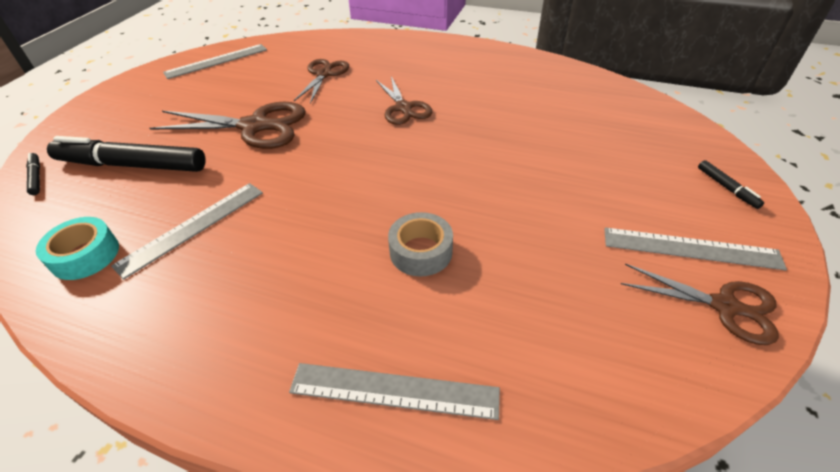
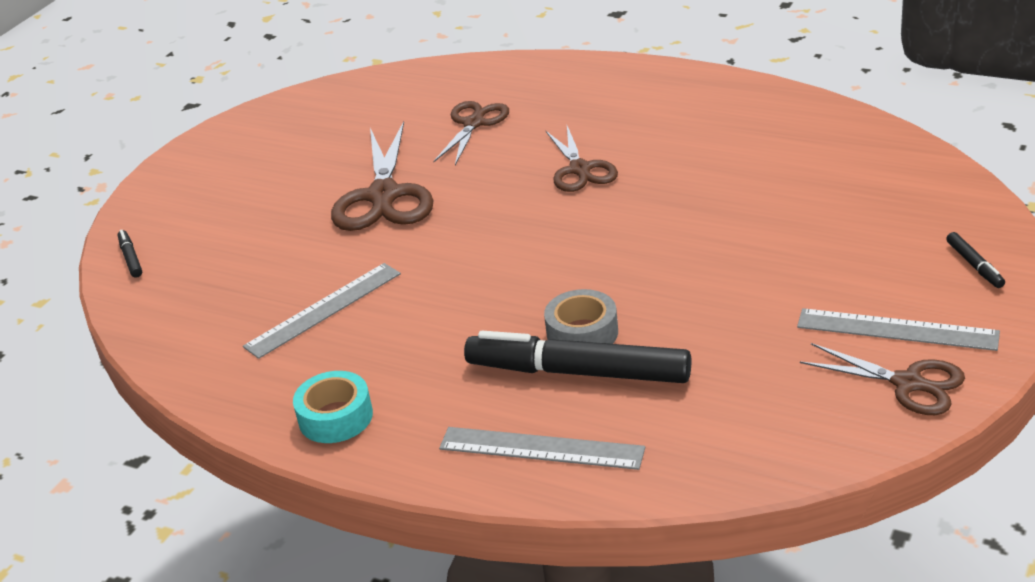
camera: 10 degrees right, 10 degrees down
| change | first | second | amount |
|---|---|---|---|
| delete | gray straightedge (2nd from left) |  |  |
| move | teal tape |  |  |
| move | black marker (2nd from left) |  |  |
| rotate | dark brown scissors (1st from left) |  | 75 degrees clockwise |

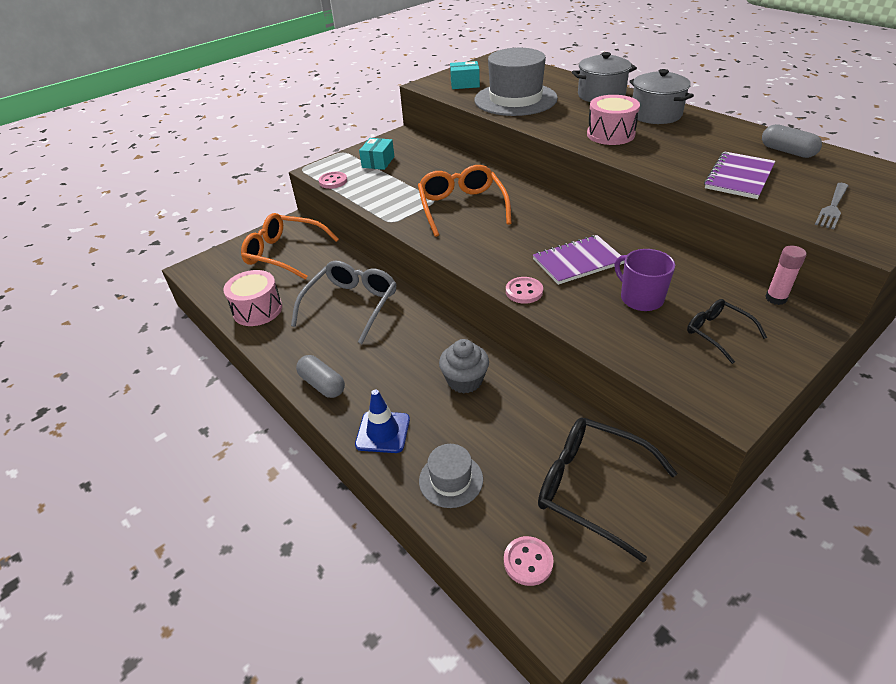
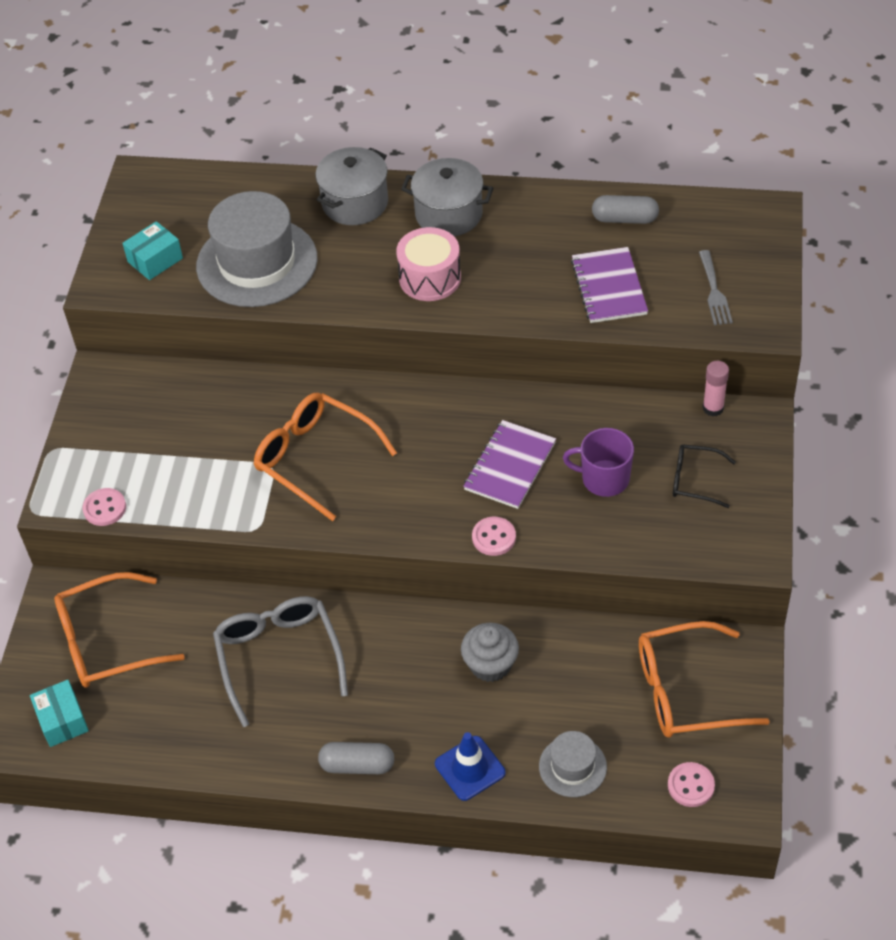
camera: 40 degrees left, 10 degrees up
| change | first | second | amount |
|---|---|---|---|
| delete | rose-pink snare drum (1st from left) |  |  |
| move | teal box (1st from left) |  |  |
| recolor | black glasses (1st from left) | orange glasses (3rd from left) |  |

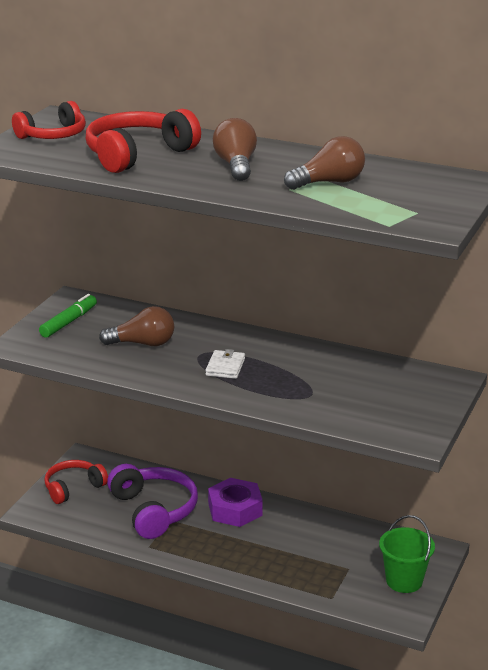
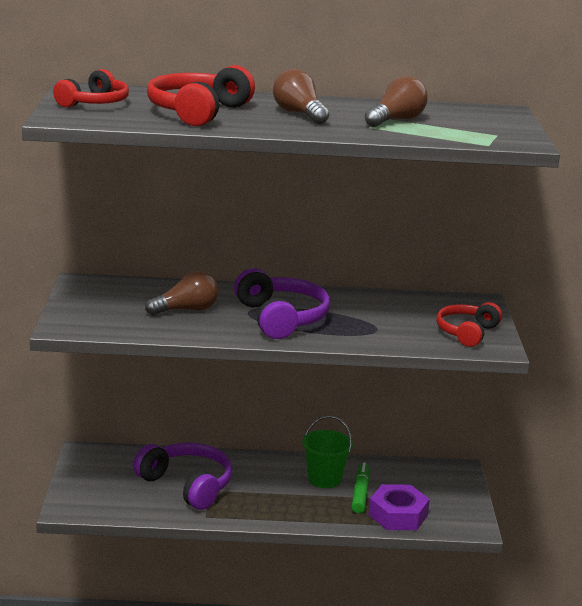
camera: 25 degrees left, 5 degrees down
| change | first | second | amount |
|---|---|---|---|
| move | green marker |  |  |
| move | crimson headset (2nd from left in the first image) | crimson headset (3rd from left) |  |
| move | royal purple hexagon nut |  |  |
| move | green sand bucket |  |  |
| replace | pure white wallet | royal purple headset (2nd from left) |  |

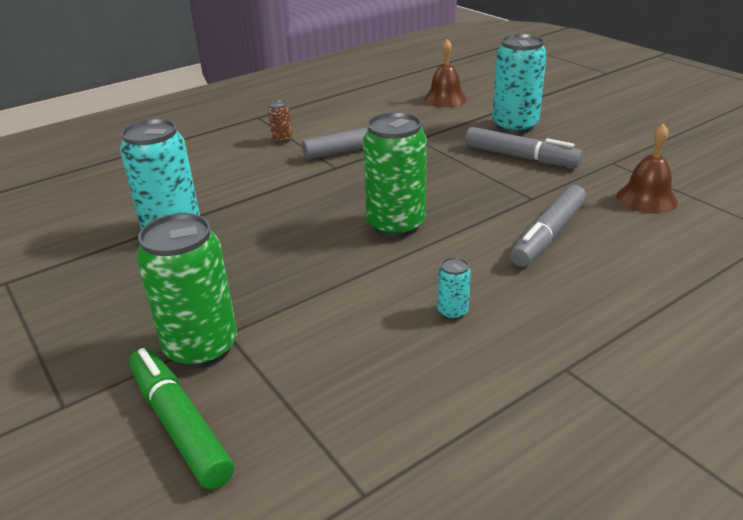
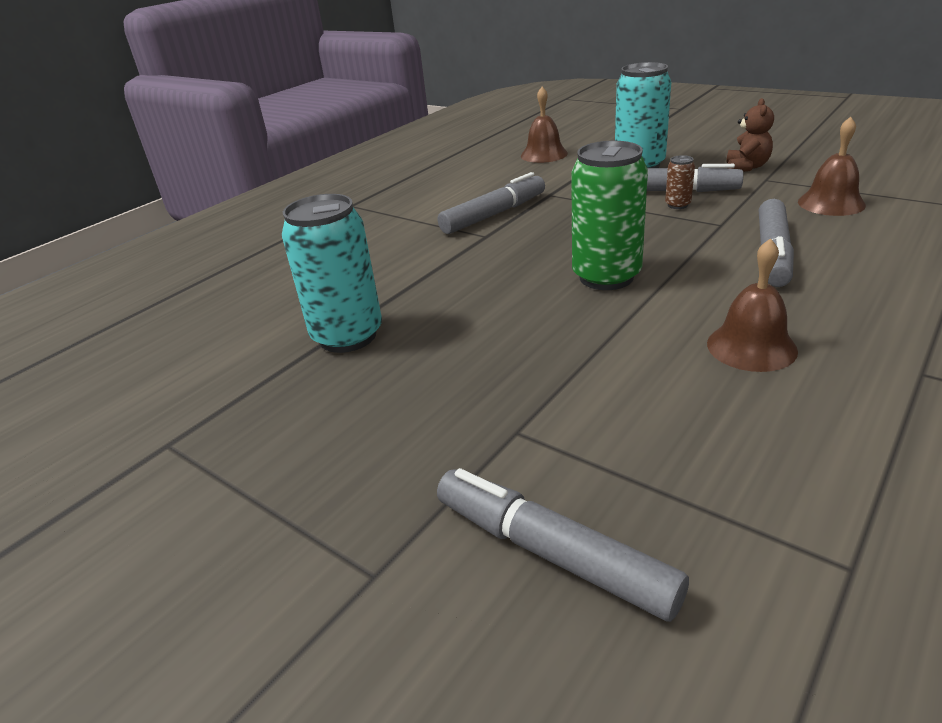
camera: 15 degrees left, 0 degrees up
| change | first | second | amount |
|---|---|---|---|
| delete | green soda can (1st from left) |  |  |
| insert |  | dark brown teddy |  |
| move | dark brown soda can |  |  |
| replace | teal soda can (2nd from left) | dark brown bell (2nd from left) |  |
| recolor | green marker | gray marker (2nd from left) |  |

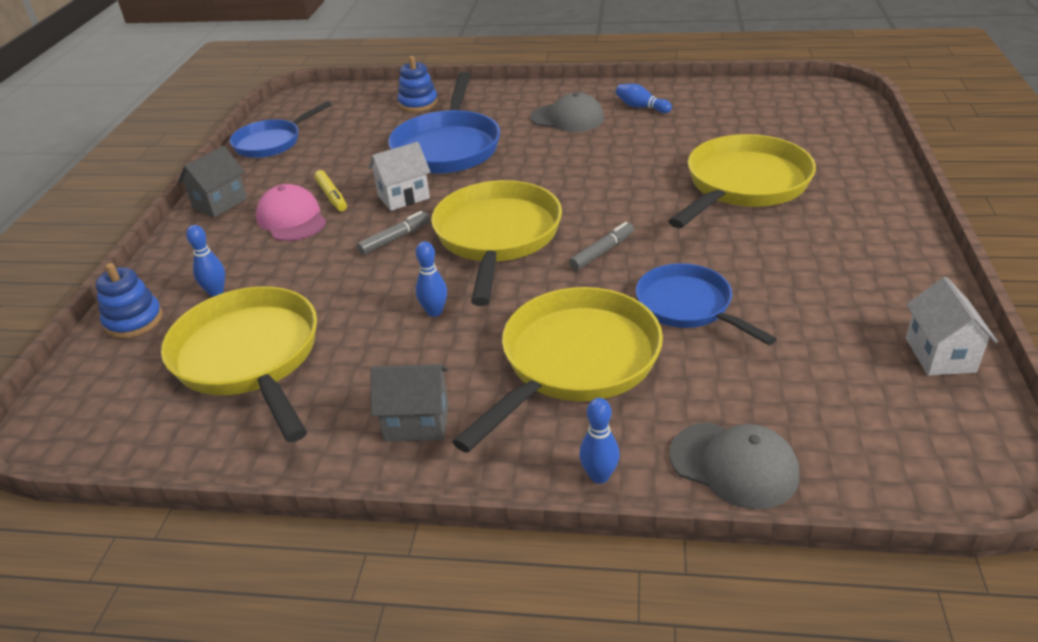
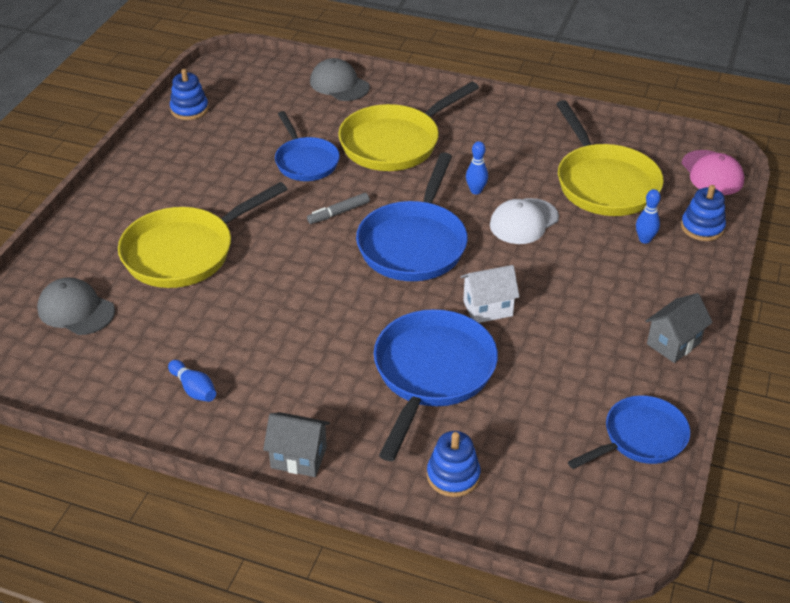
camera: 170 degrees left, 5 degrees up
| change | first | second | amount |
|---|---|---|---|
| delete | golden marker |  |  |
| delete | gray marker (1st from left) |  |  |
| delete | royal blue skittle (3rd from left) |  |  |
| insert |  | pure white cap |  |
| move | rose-pink cap |  |  |
| move | gray cottage (2nd from left in the first image) | gray cottage (1st from left) |  |
| move | gray cap (1st from left) |  |  |
| replace | pure white cottage (2nd from left) | royal blue ring stacker (1st from left) |  |
| recolor | golden frying pan (2nd from left) | royal blue frying pan (2nd from left) |  |

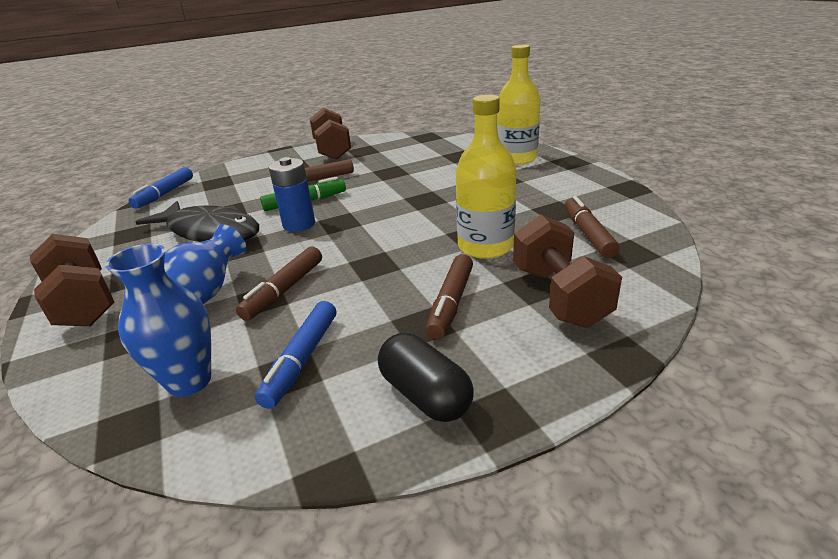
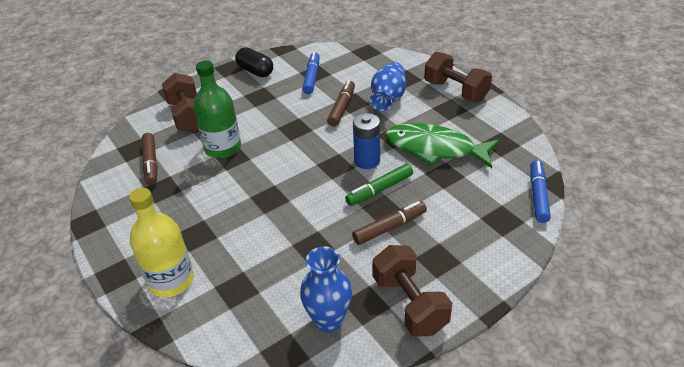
camera: 170 degrees right, 10 degrees up
| change | first | second | amount |
|---|---|---|---|
| delete | dark brown marker (3rd from left) |  |  |
| move | royal blue vase (1st from left) |  |  |
| recolor | black toy fish | green toy fish |  |
| recolor | golden drink bottle (1st from left) | green drink bottle |  |

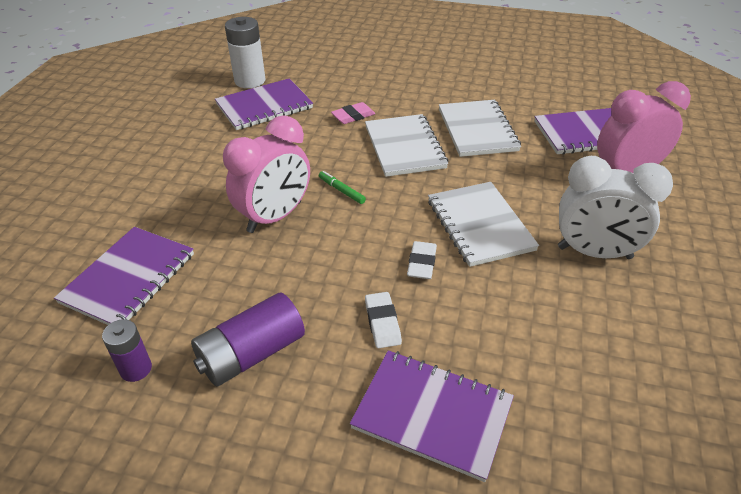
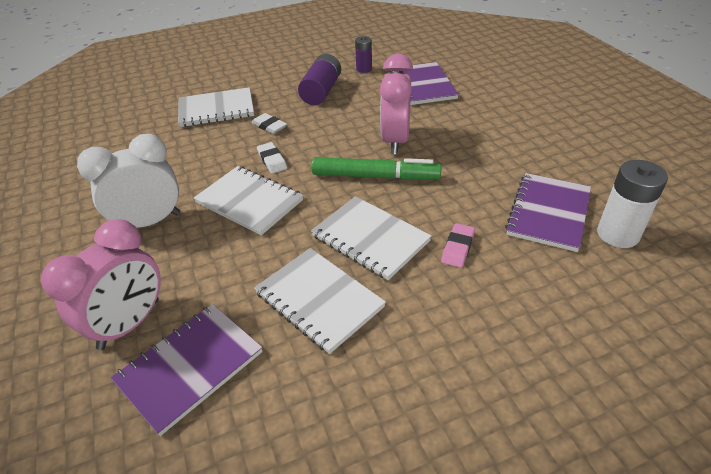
camera: 145 degrees right, 0 degrees up
| change | first | second | amount |
|---|---|---|---|
| recolor | royal purple notebook (3rd from left) | pure white notebook (1st from left) |  |
| resize | green marker |  | x2.33 |

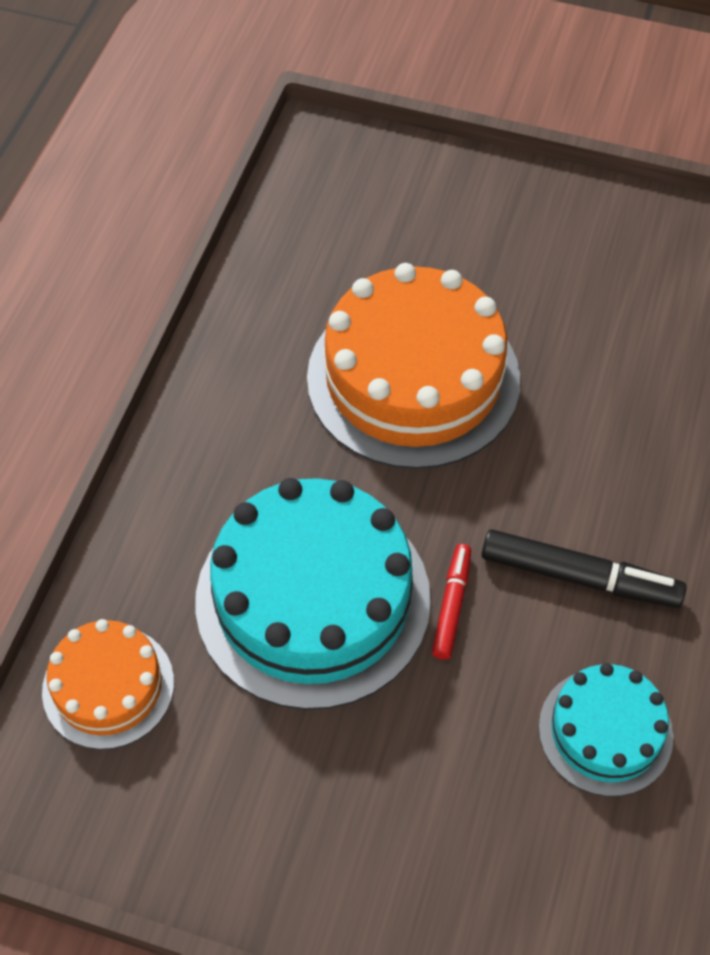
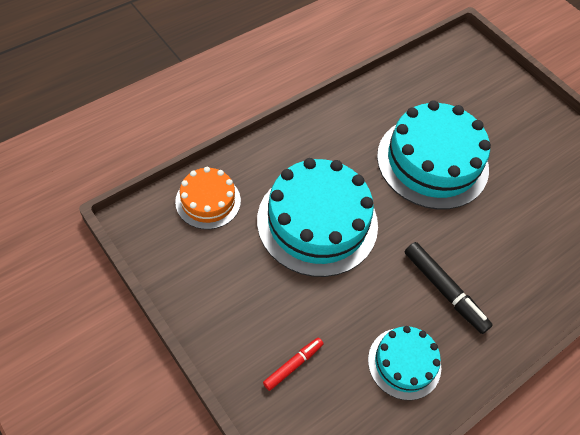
camera: 30 degrees right, 0 degrees up
| change | first | second | amount |
|---|---|---|---|
| move | crimson marker |  |  |
| recolor | orange cake (2nd from left) | teal cake (3rd from left) |  |

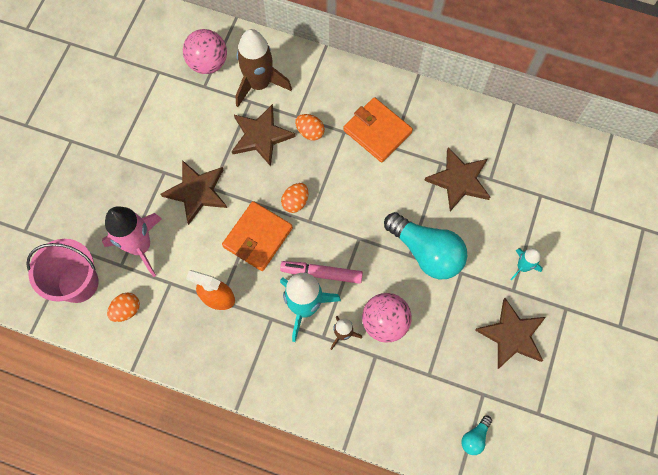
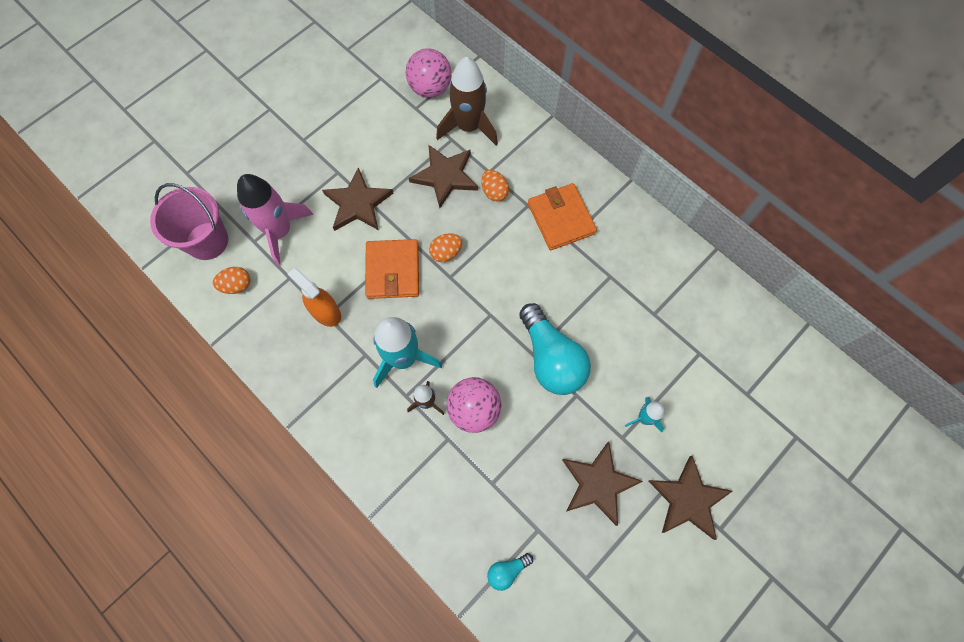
camera: 25 degrees right, 0 degrees up
| change | first | second | amount |
|---|---|---|---|
| delete | rose-pink marker |  |  |
| move | dark brown star shape (3rd from left in the first image) | dark brown star shape (4th from left) |  |
| rotate | orange wallet (1st from left) |  | 60 degrees counterclockwise |

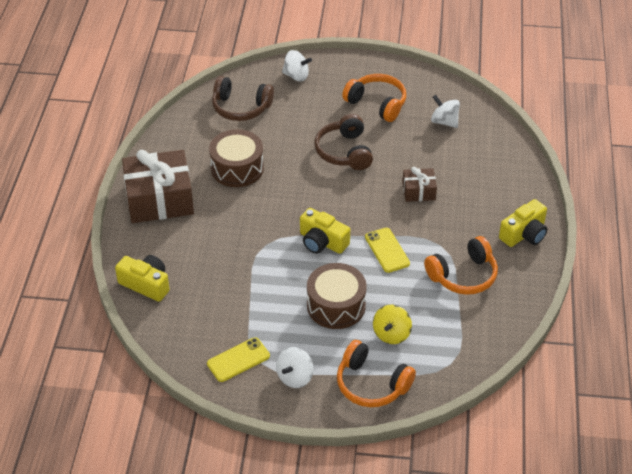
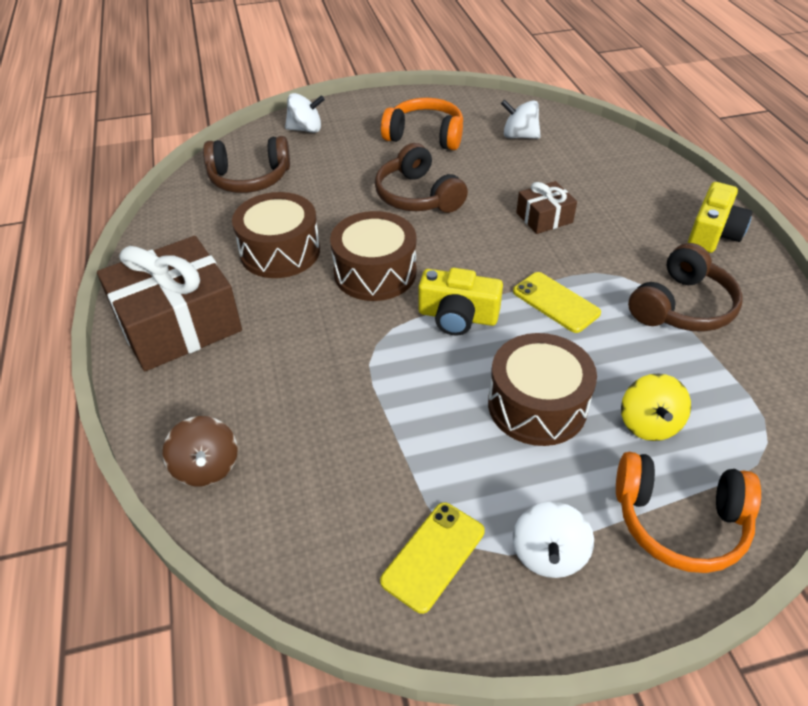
camera: 20 degrees left, 0 degrees up
| change | first | second | amount |
|---|---|---|---|
| insert |  | dark brown snare drum (2nd from left) |  |
| replace | golden photo camera (1st from left) | dark brown spinning top |  |
| recolor | orange headset (3rd from left) | dark brown headset (3rd from left) |  |

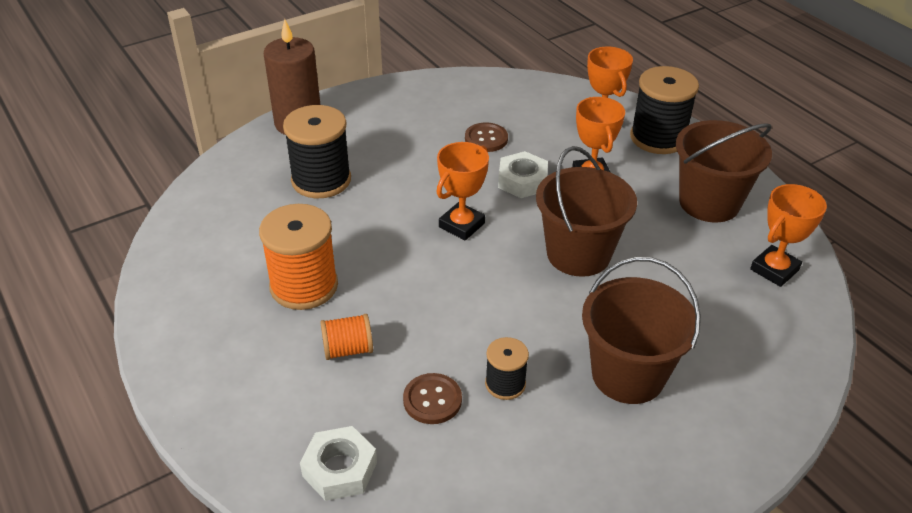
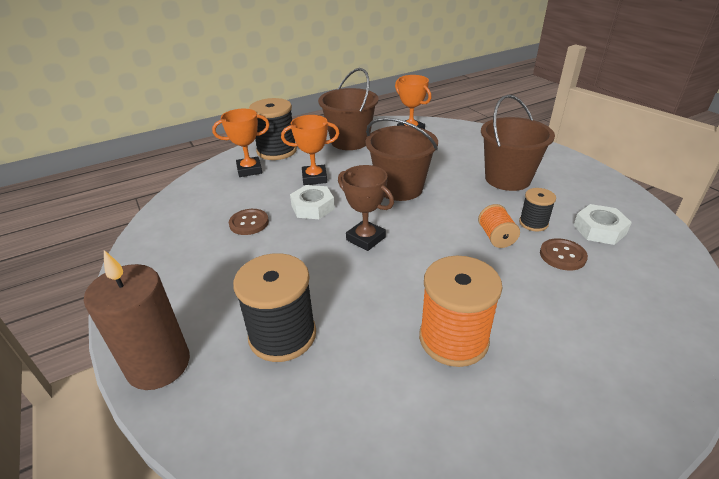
camera: 85 degrees left, 5 degrees down
| change | first | second | amount |
|---|---|---|---|
| move | pure white hexagon nut (1st from left in the first image) | pure white hexagon nut (2nd from left) |  |
| move | orange spool (2nd from left) |  |  |
| recolor | orange trophy (1st from left) | dark brown trophy |  |

